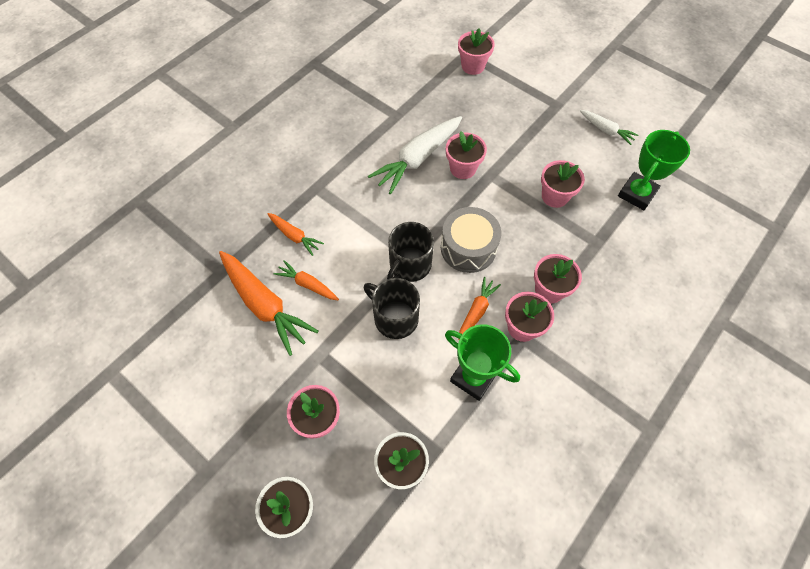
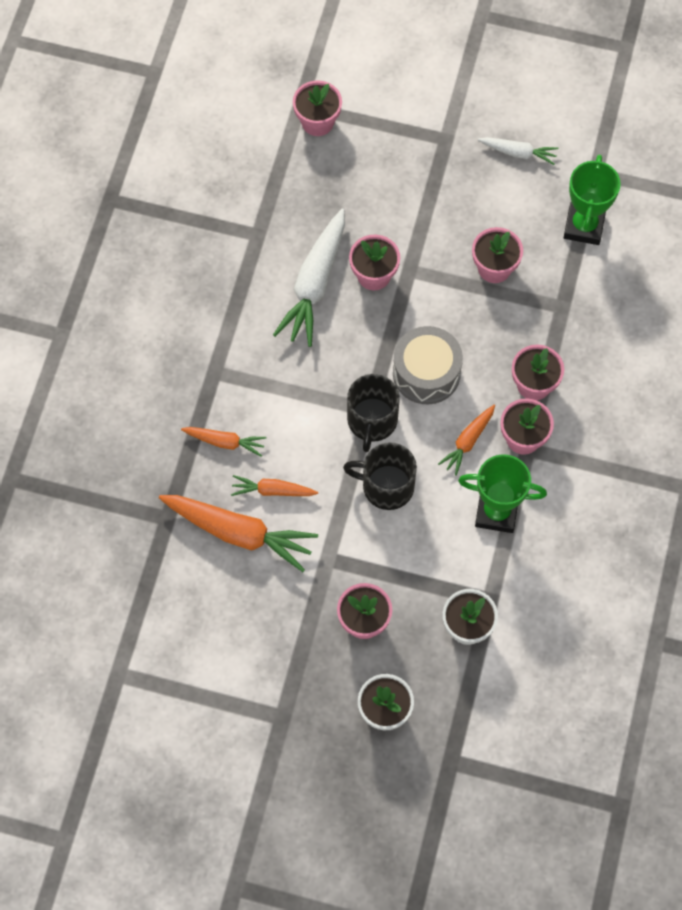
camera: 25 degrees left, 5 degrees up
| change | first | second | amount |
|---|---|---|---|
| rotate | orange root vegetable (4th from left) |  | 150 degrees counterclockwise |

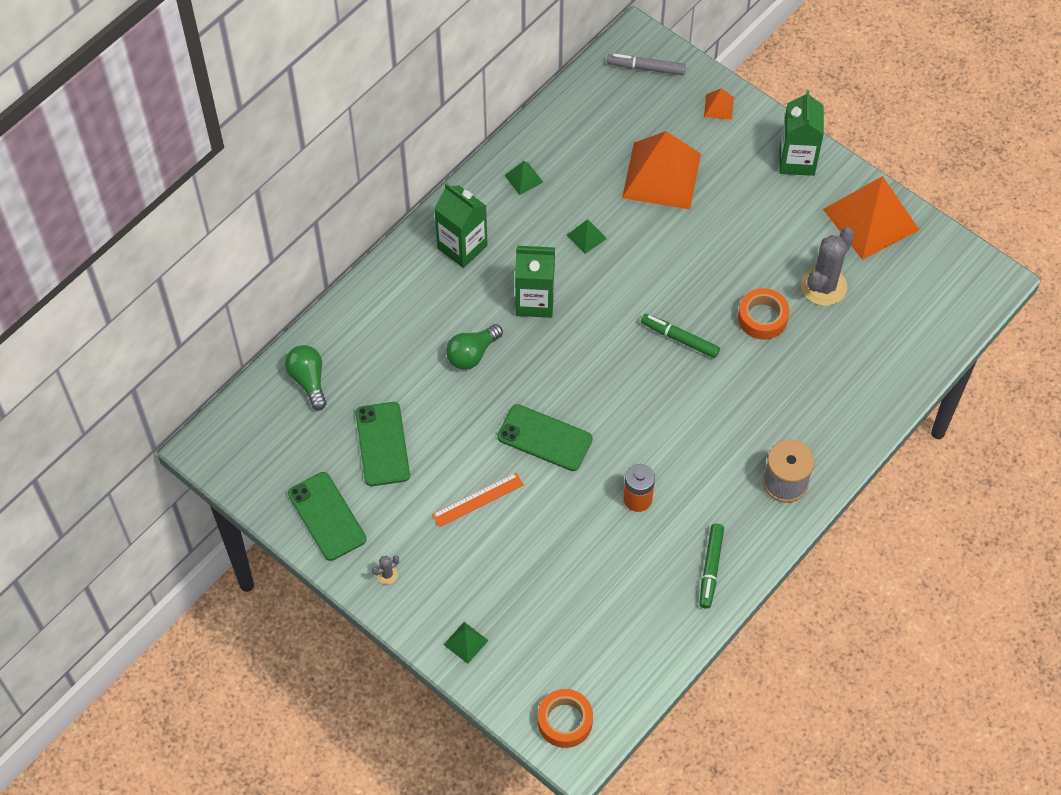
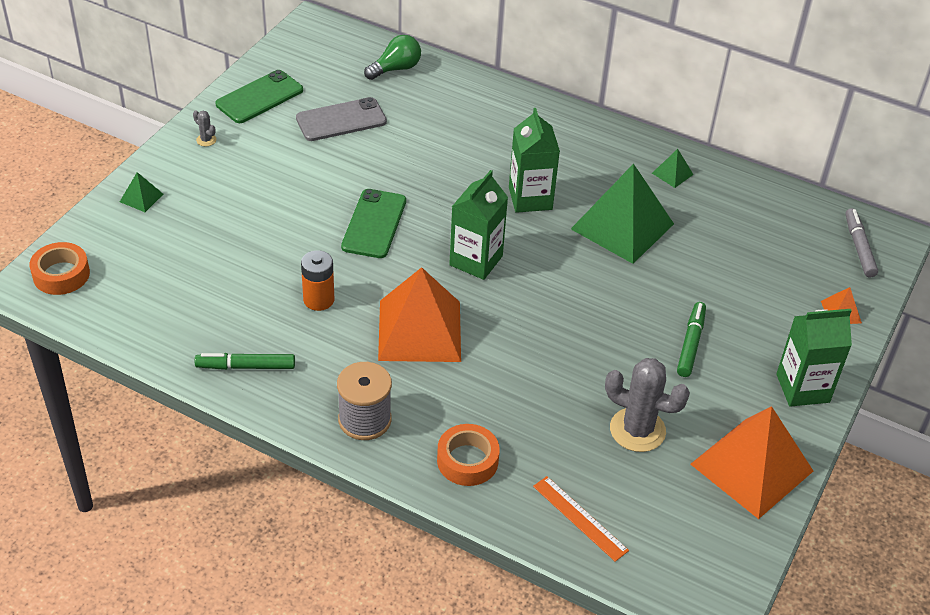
camera: 75 degrees right, 15 degrees down
| change | first | second | amount |
|---|---|---|---|
| delete | green bulb (2nd from left) |  |  |
| move | orange straightedge |  |  |
| move | green juice carton (1st from left) |  |  |
| move | orange solid pyramid (1st from left) |  |  |
| move | green marker (1st from left in the first image) | green marker (2nd from left) |  |
| move | orange tape (2nd from left) |  |  |
| recolor | green phone (2nd from left) | gray phone |  |
| resize | green solid pyramid (3rd from left in the first image) | green solid pyramid (2nd from left) | x2.41 |

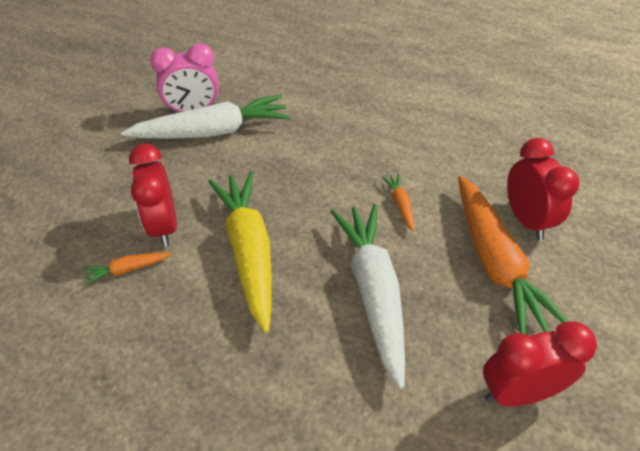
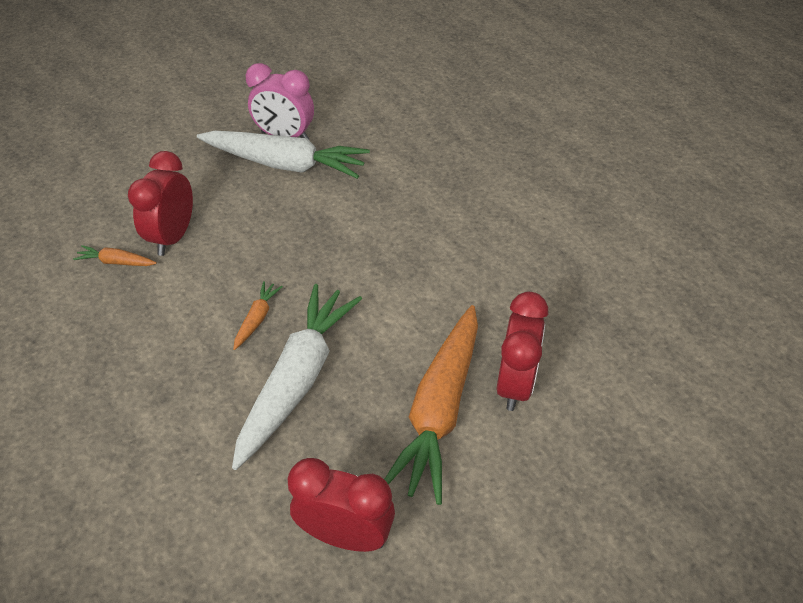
camera: 30 degrees right, 0 degrees up
| change | first | second | amount |
|---|---|---|---|
| delete | golden root vegetable |  |  |
| move | orange root vegetable (2nd from left) |  |  |

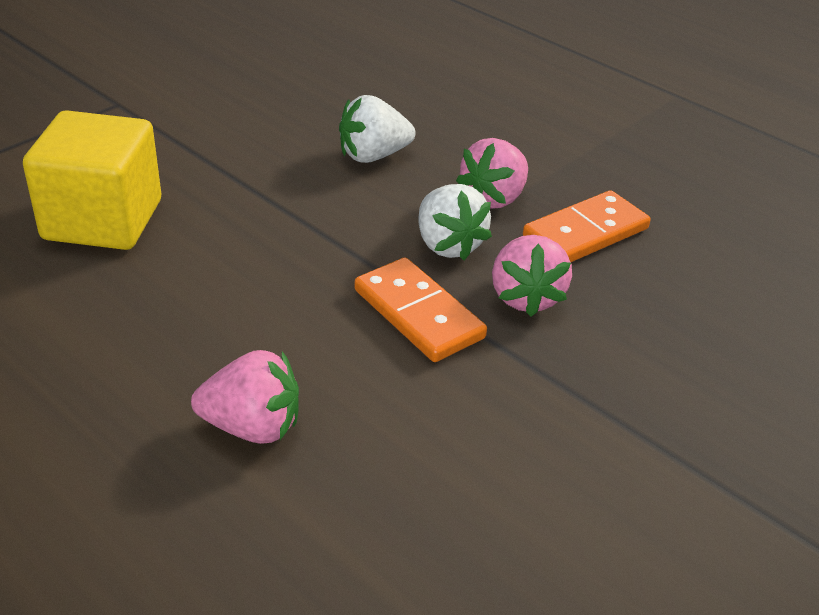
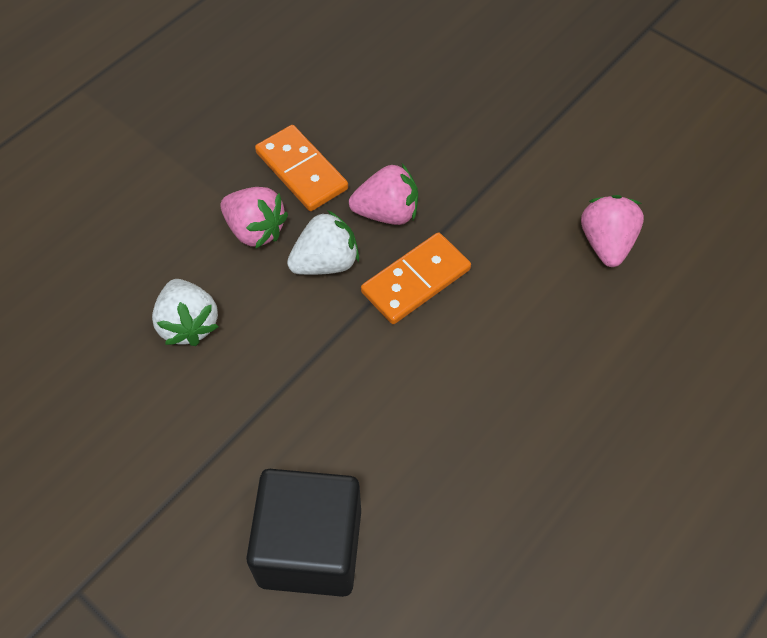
camera: 90 degrees left, 20 degrees up
| change | first | second | amount |
|---|---|---|---|
| move | rose-pink strawberry (1st from left in the first image) | rose-pink strawberry (3rd from left) |  |
| recolor | golden block | black block |  |

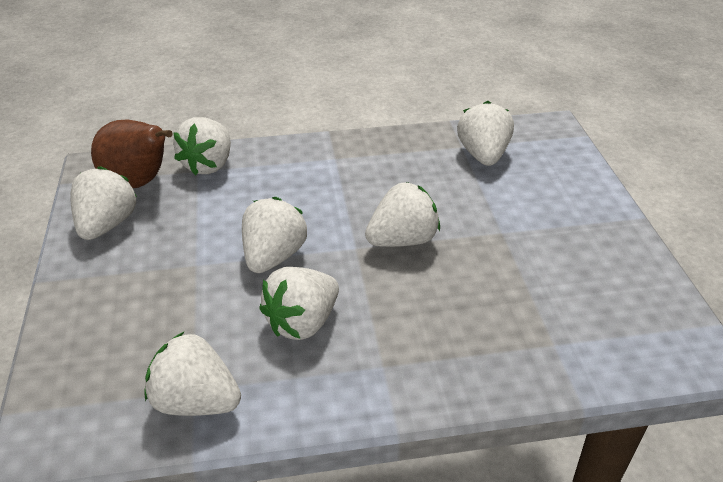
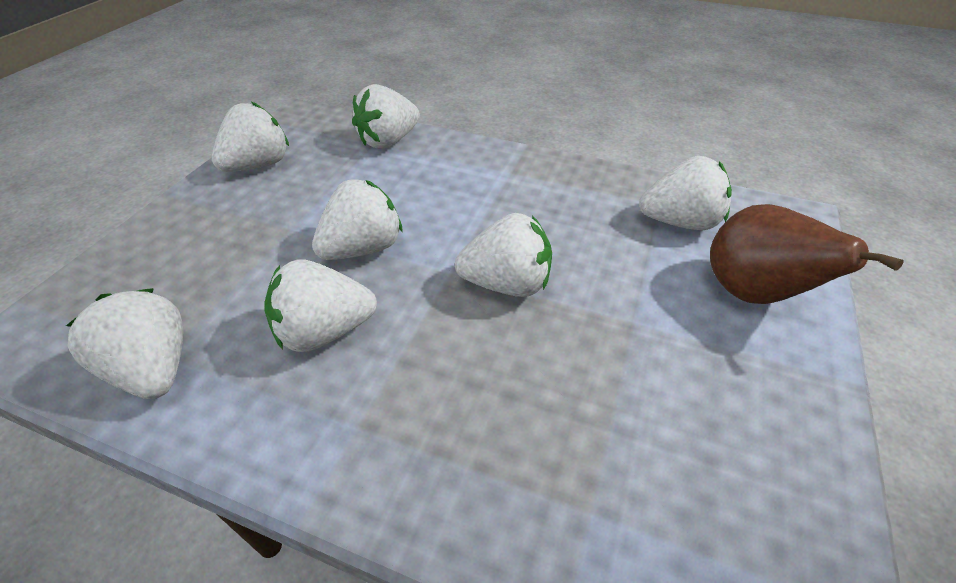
camera: 30 degrees right, 5 degrees up
| change | first | second | amount |
|---|---|---|---|
| move | dark brown toy pear |  |  |
| rotate | pure white strawberry (7th from left) |  | 60 degrees clockwise |

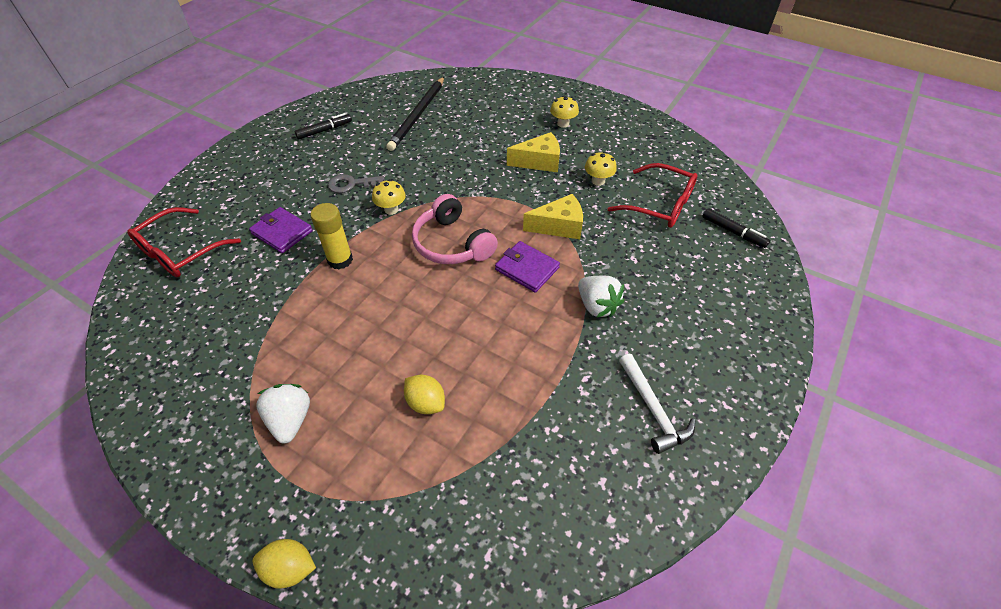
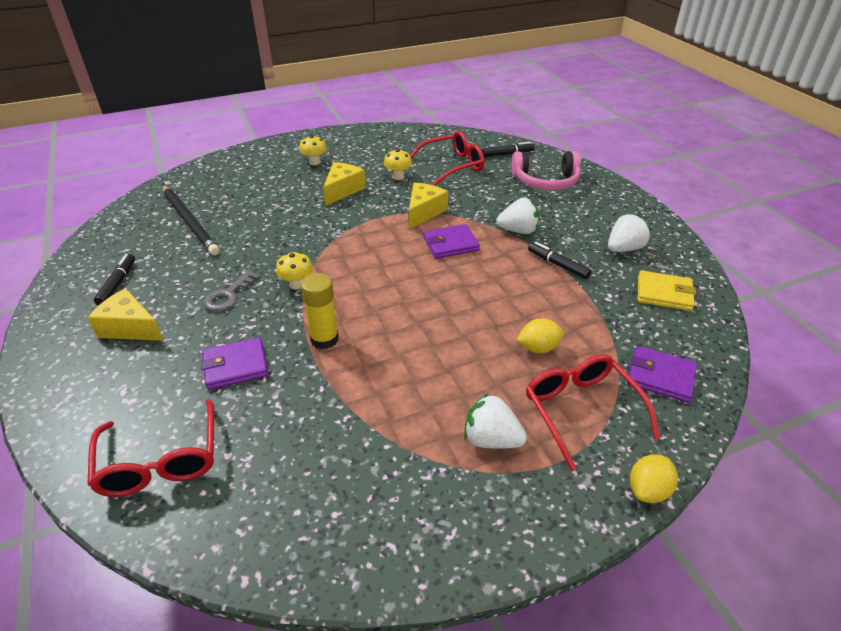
camera: 55 degrees left, 10 degrees down
| change | first | second | amount |
|---|---|---|---|
| insert |  | golden piece of cheese (1st from left) |  |
| insert |  | crimson glasses (3rd from left) |  |
| insert |  | black marker (3rd from left) |  |
| insert |  | royal purple wallet (3rd from left) |  |
| insert |  | golden wallet |  |
| move | rose-pink headset |  |  |
| replace | pure white carpenter's hammer | pure white strawberry (3rd from left) |  |

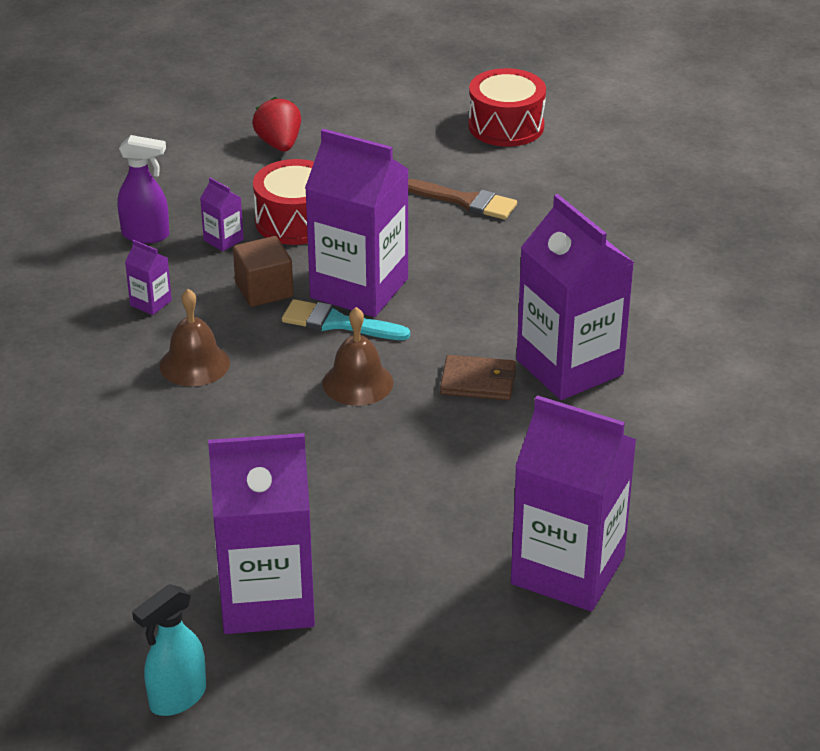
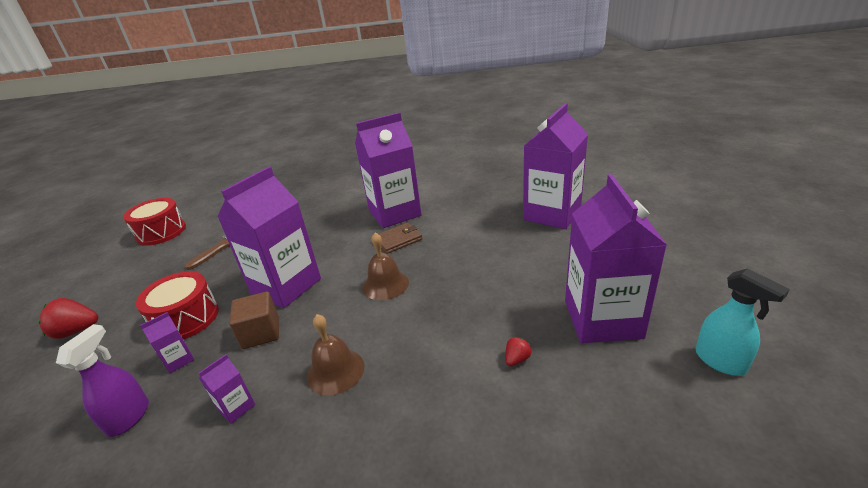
camera: 80 degrees left, 5 degrees down
| change | first | second | amount |
|---|---|---|---|
| delete | teal brush |  |  |
| insert |  | crimson strawberry (2nd from left) |  |
| rotate | dark brown wallet |  | 45 degrees clockwise |

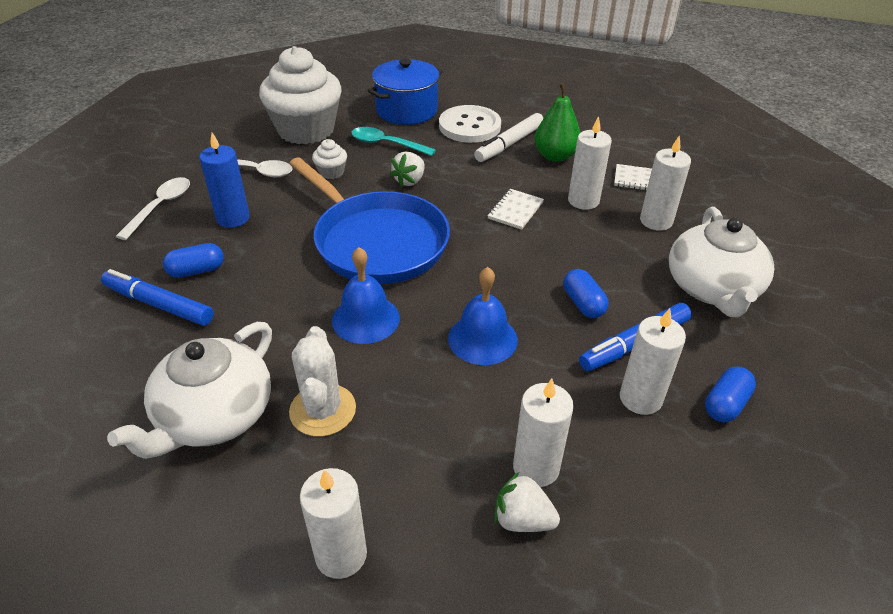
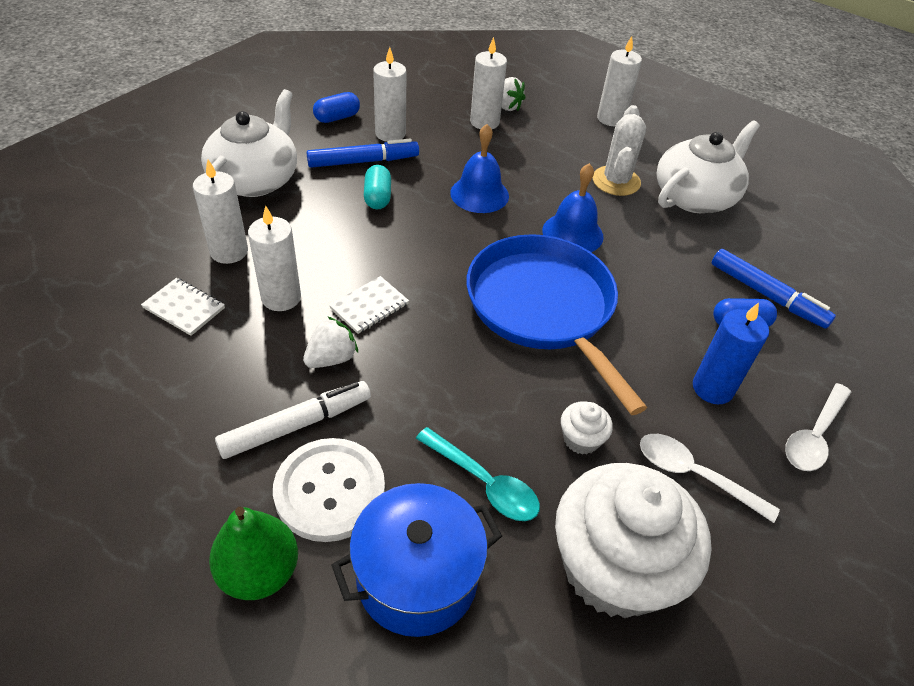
camera: 165 degrees left, 5 degrees up
| change | first | second | amount |
|---|---|---|---|
| move | pure white strawberry (1st from left) |  |  |
| move | green toy pear |  |  |
| recolor | royal blue capsule (2nd from left) | teal capsule |  |

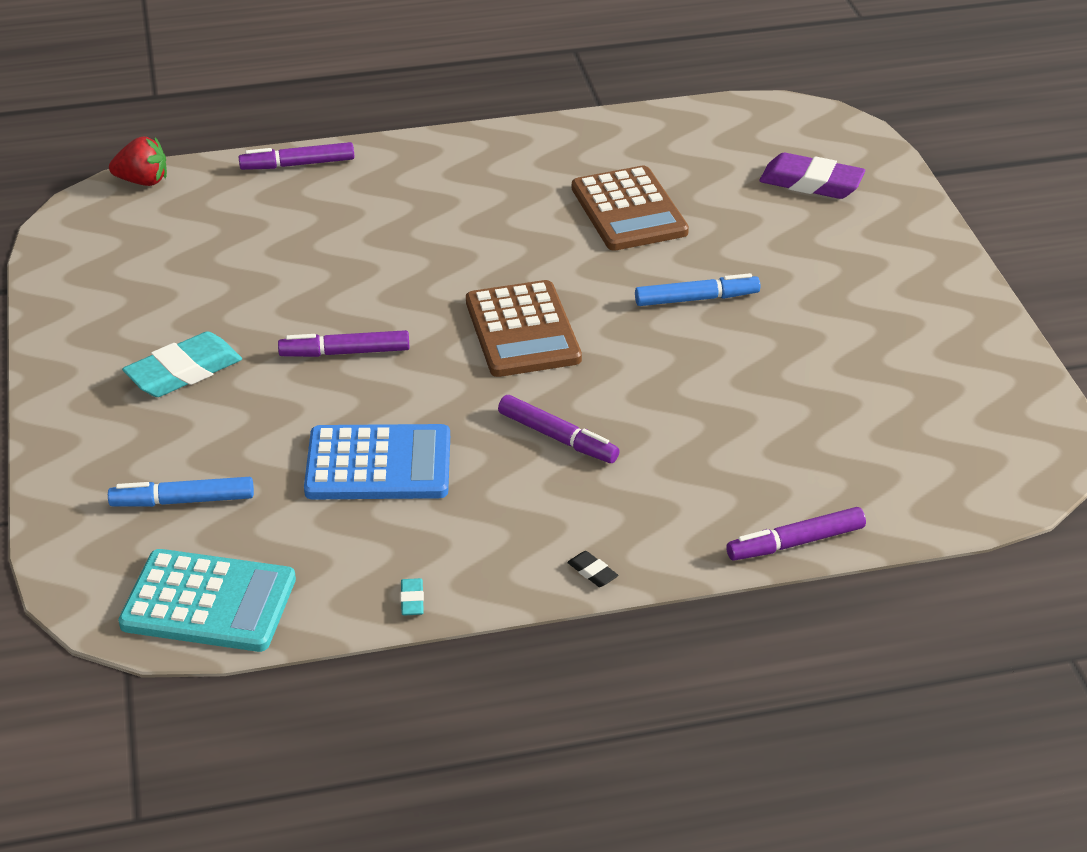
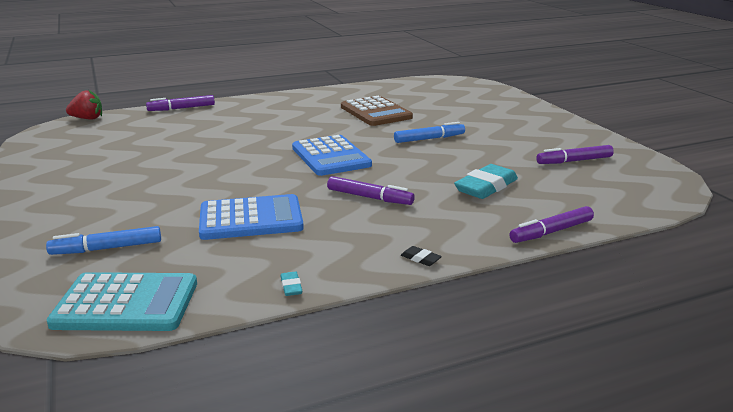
camera: 10 degrees left, 15 degrees down
| change | first | second | amount |
|---|---|---|---|
| delete | royal purple eraser |  |  |
| move | teal eraser (1st from left in the first image) | teal eraser (2nd from left) |  |
| move | royal purple marker (2nd from left in the first image) | royal purple marker (4th from left) |  |
| recolor | dark brown calculator (1st from left) | royal blue calculator (2nd from left) |  |

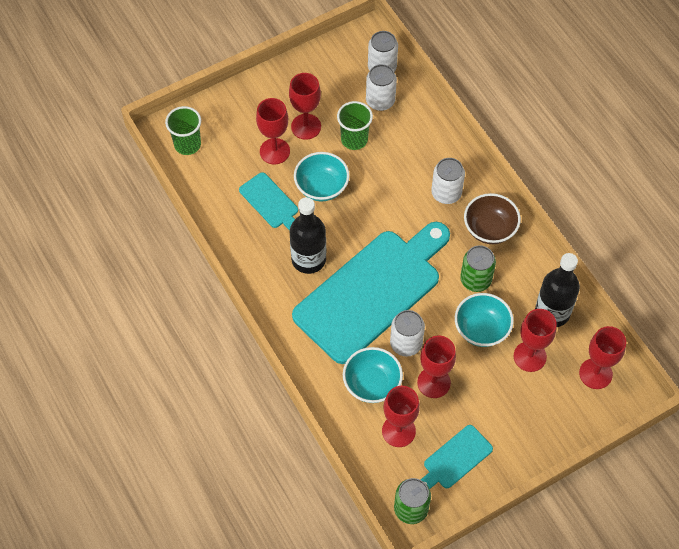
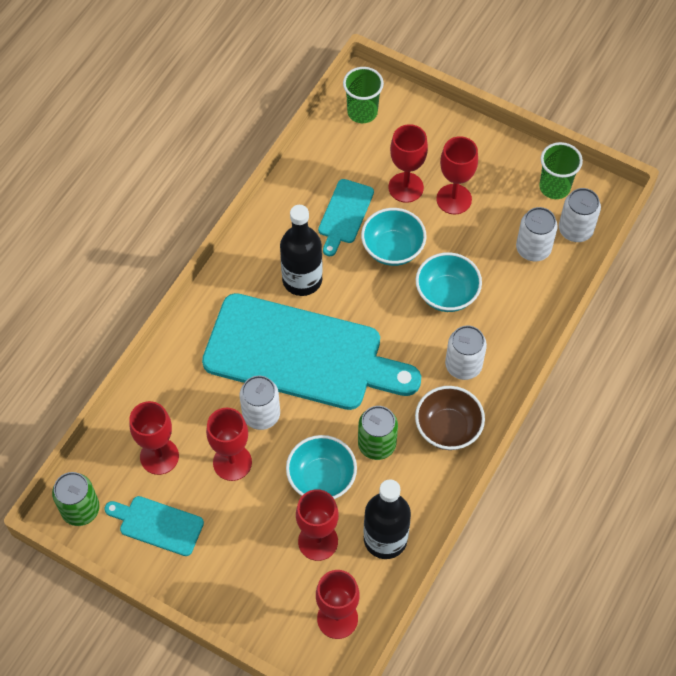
camera: 60 degrees right, 0 degrees up
| change | first | second | amount |
|---|---|---|---|
| move | green beaker (2nd from left) |  |  |
| move | teal deep dish (2nd from left in the first image) | teal deep dish (3rd from left) |  |

